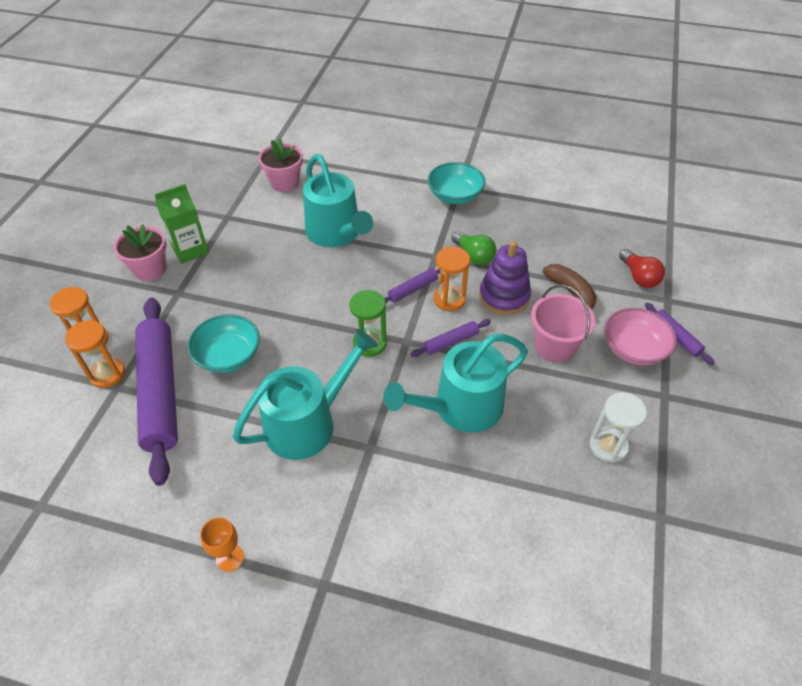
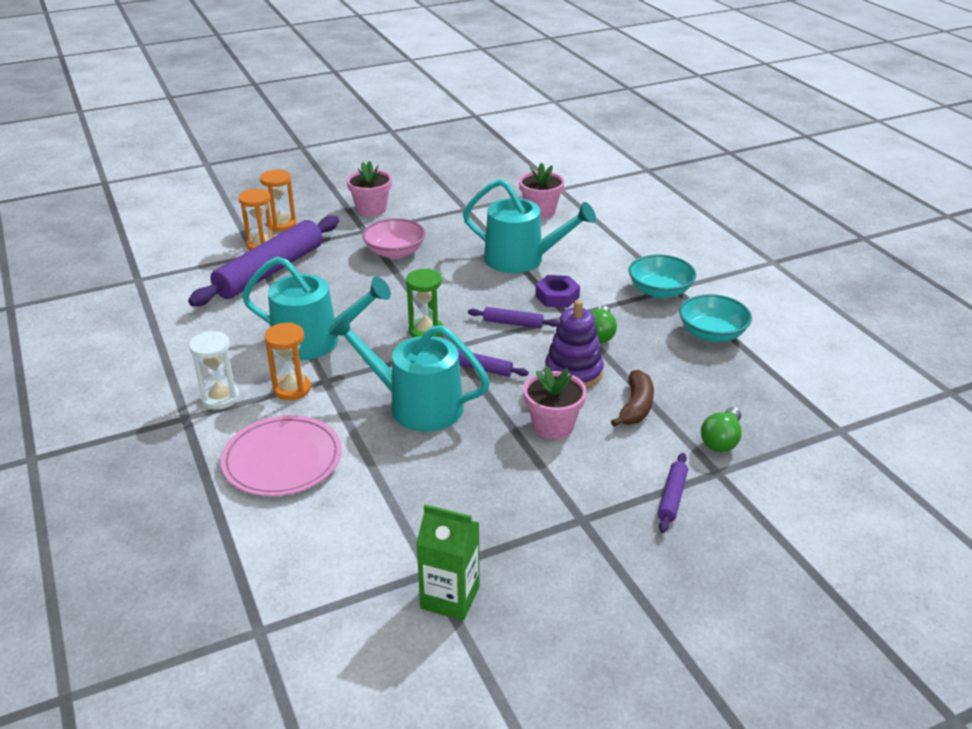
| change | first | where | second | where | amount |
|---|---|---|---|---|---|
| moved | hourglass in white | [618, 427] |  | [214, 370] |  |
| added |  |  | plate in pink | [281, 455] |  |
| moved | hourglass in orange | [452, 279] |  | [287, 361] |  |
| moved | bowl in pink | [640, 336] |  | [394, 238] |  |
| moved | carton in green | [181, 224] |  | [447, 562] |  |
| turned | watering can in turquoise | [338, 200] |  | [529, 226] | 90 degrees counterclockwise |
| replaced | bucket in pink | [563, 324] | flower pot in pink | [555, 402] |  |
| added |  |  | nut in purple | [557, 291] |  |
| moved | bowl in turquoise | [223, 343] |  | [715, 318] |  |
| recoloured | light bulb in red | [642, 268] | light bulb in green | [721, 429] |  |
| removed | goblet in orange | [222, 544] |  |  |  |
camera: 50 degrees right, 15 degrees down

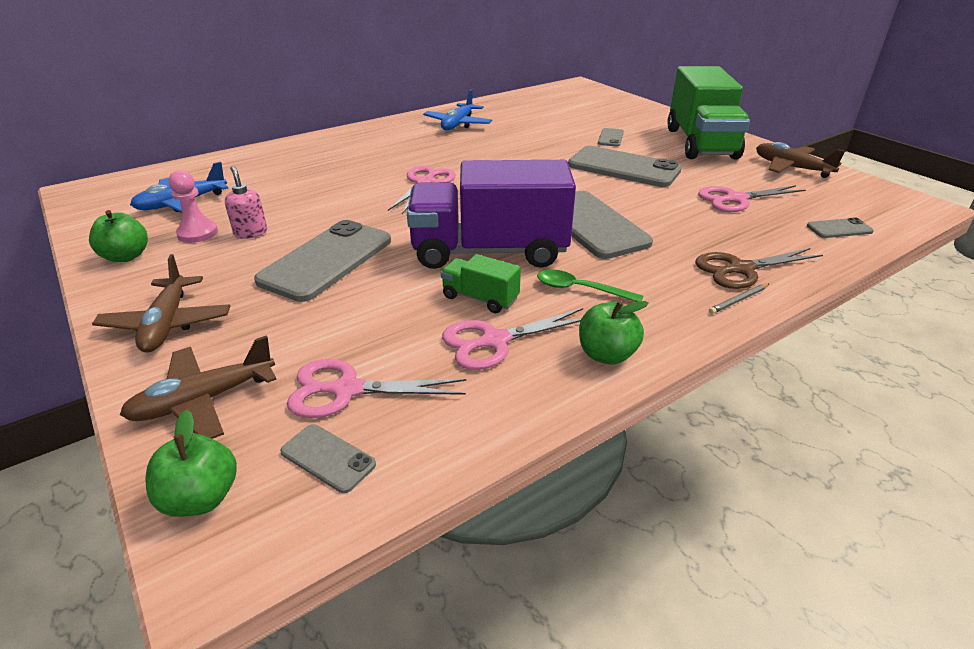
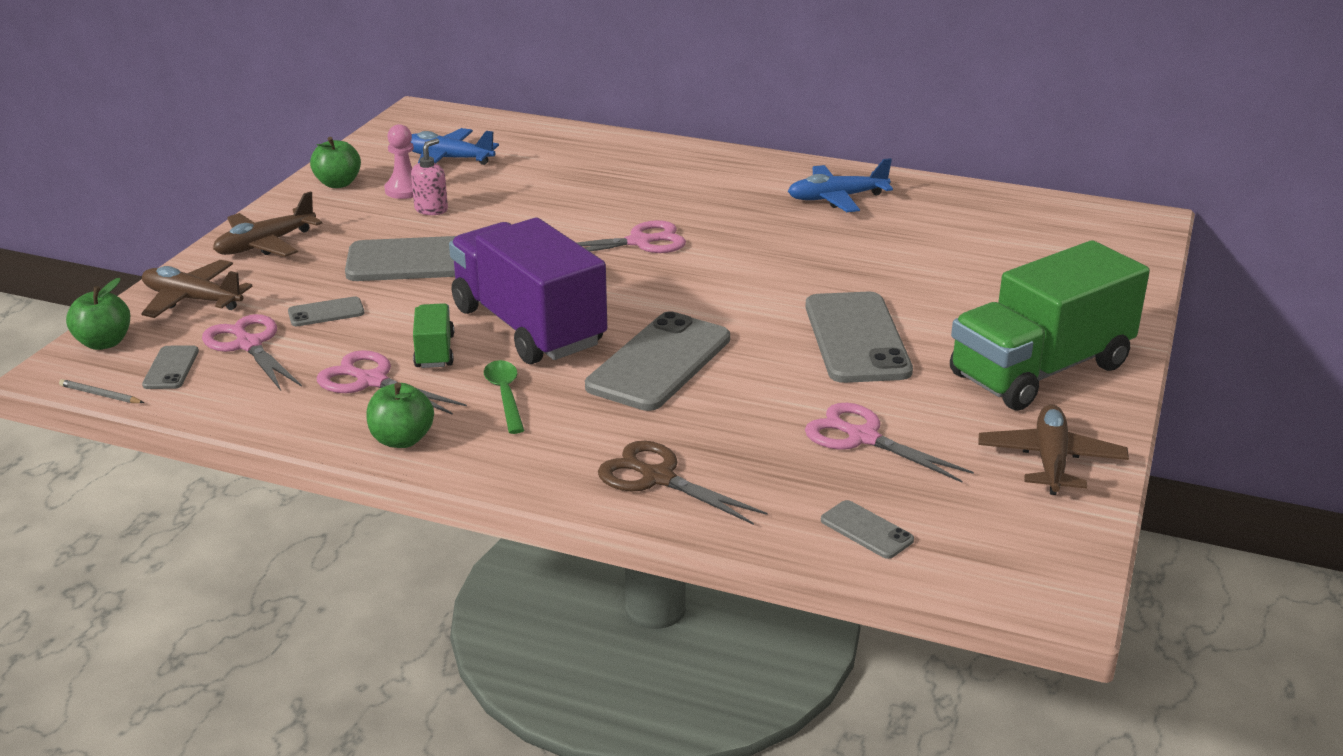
| change | first | where | second | where | amount |
|---|---|---|---|---|---|
| moved | pencil in grey | [739, 298] |  | [101, 391] |  |
| moved | phone in grey | [611, 137] |  | [326, 311] |  |
camera: 55 degrees right, 5 degrees down

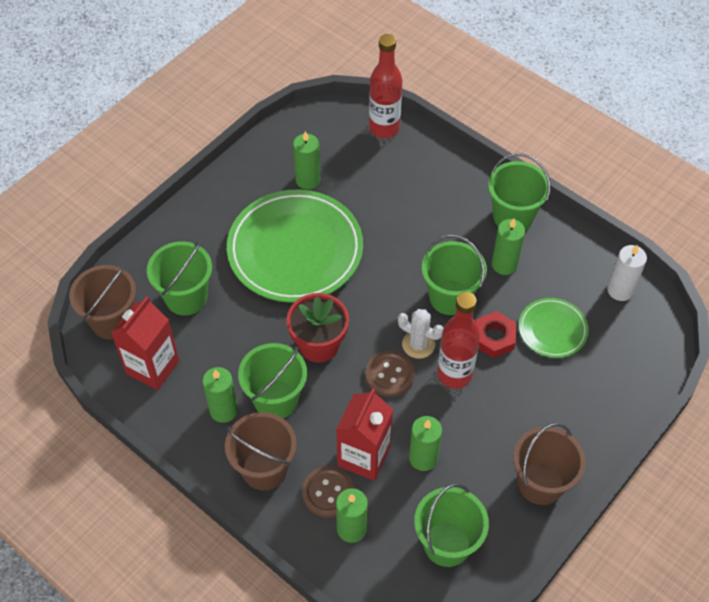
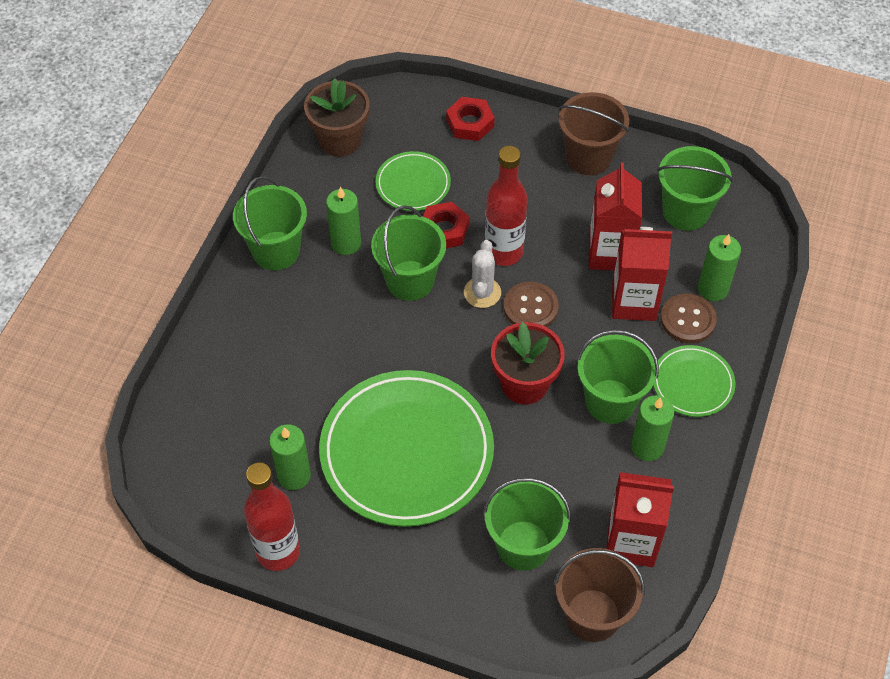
| change | first | where | second | where | amount |
|---|---|---|---|---|---|
| moved | bottle in red | [385, 86] |  | [272, 516] |  |
| replaced | candle in white | [627, 273] | flower pot in brown | [336, 117] |  |
| added |  |  | nut in red | [470, 119] |  |
| replaced | candle in green | [425, 443] | carton in red | [615, 216] |  |
| replaced | bucket in brown | [261, 451] | plate in green | [694, 381] |  |
camera: 110 degrees left, 0 degrees up

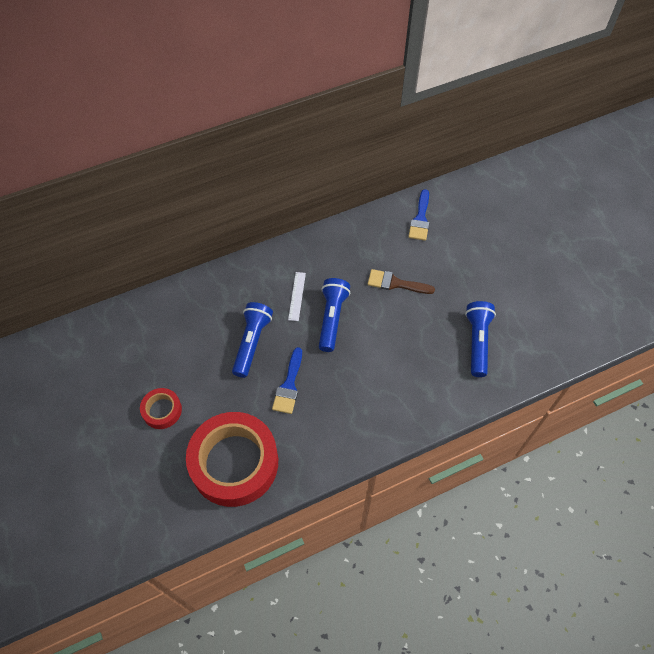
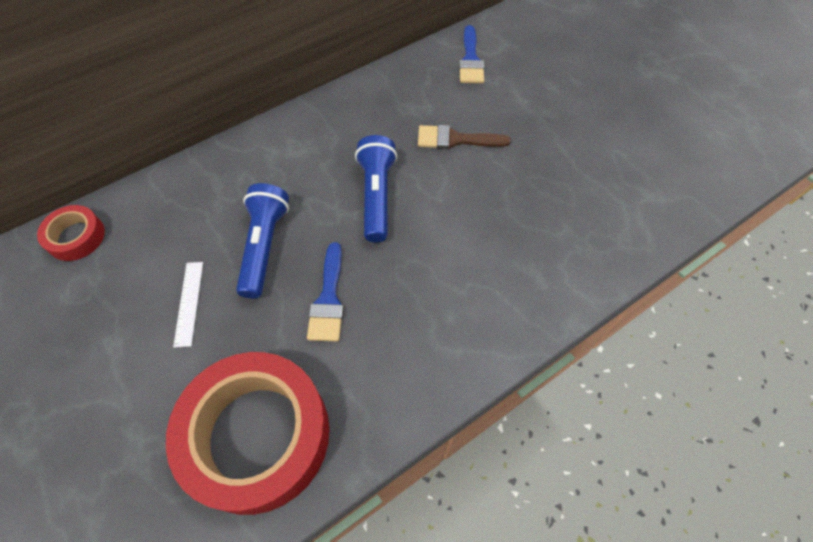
| change | first | where | second | where | amount |
|---|---|---|---|---|---|
| moved | tape in red | [161, 408] |  | [71, 233] |  |
| moved | ruler in white | [297, 296] |  | [188, 304] |  |
| removed | flashlight in blue | [480, 339] |  |  |  |
camera: 10 degrees left, 0 degrees up

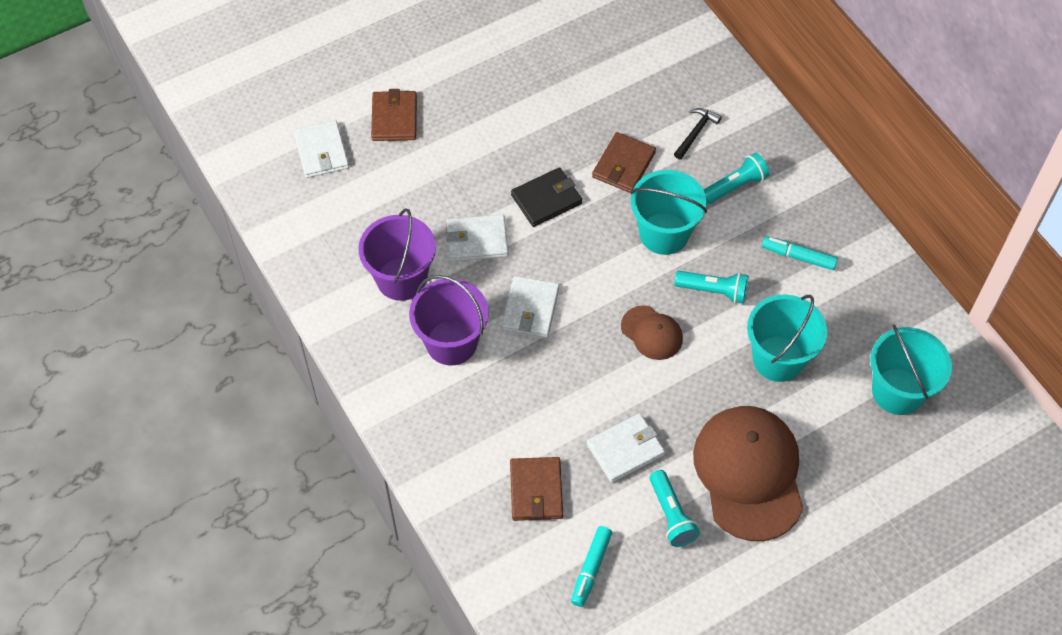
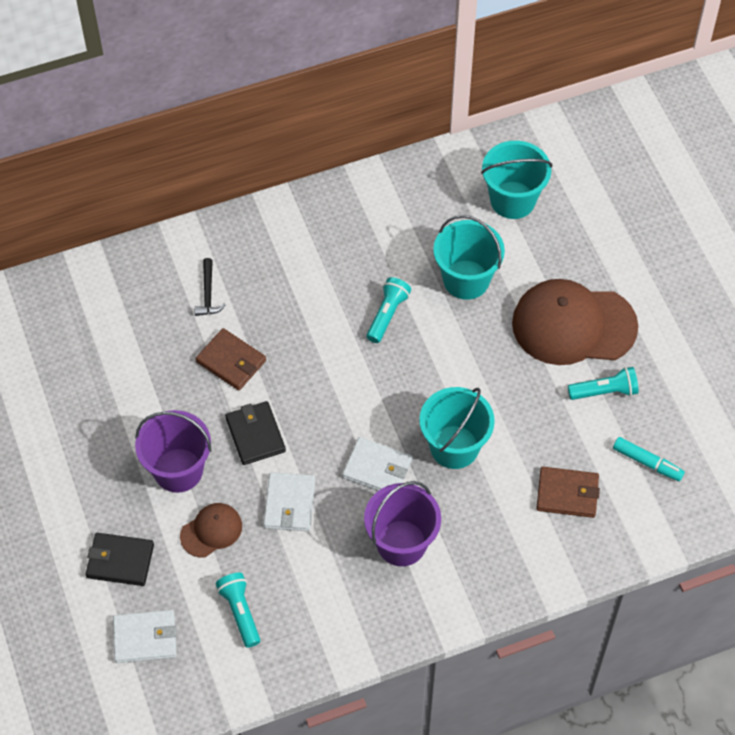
| change | first | where | second | where | amount |
|---|---|---|---|---|---|
| recoloured | wallet in brown | [394, 115] | wallet in black | [120, 559] |  |
| moved | bucket in purple | [397, 254] |  | [173, 451] |  |
| moved | cap in brown | [652, 332] |  | [211, 530] |  |
| turned | hammer in black | [698, 133] |  | [210, 287] | 135 degrees counterclockwise |
| moved | flashlight in turquoise | [736, 178] |  | [238, 610] |  |
| moved | bucket in turquoise | [668, 212] |  | [457, 428] |  |
| removed | wallet in white | [626, 448] |  |  |  |
| removed | marker in turquoise | [800, 253] |  |  |  |
camera: 80 degrees left, 0 degrees up

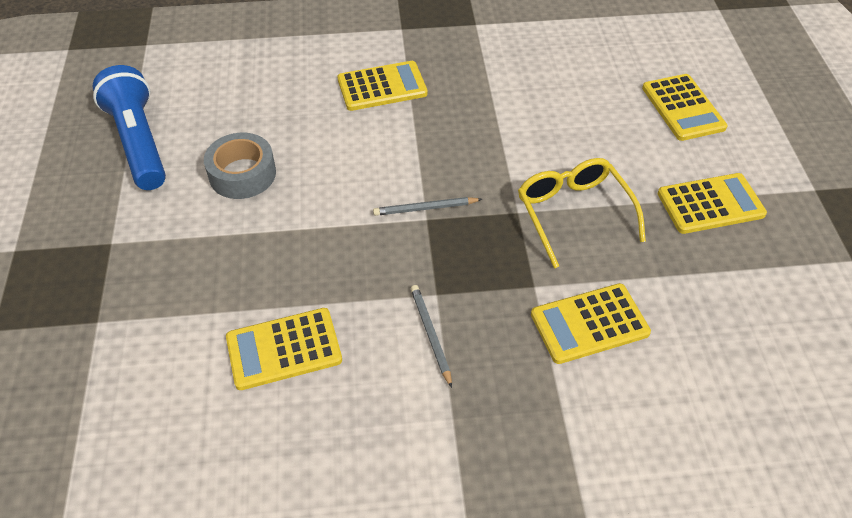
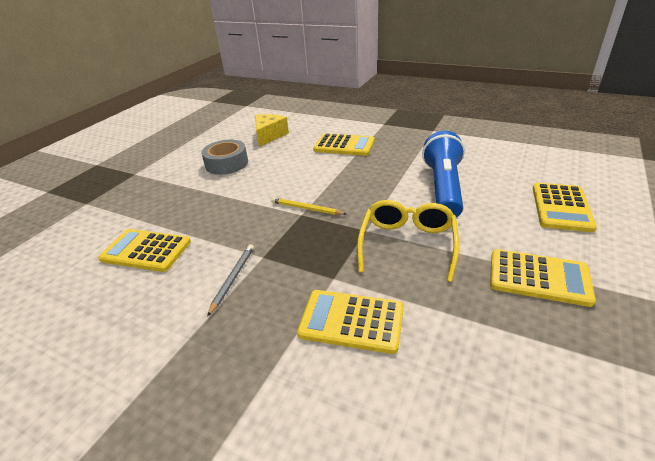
| change | first | where | second | where | amount |
|---|---|---|---|---|---|
| added |  |  | cheese in yellow | [272, 130] |  |
| recoloured | pencil in grey | [427, 206] | pencil in yellow | [308, 206] |  |
| moved | flashlight in blue | [129, 127] |  | [443, 174] |  |
camera: 35 degrees right, 15 degrees down

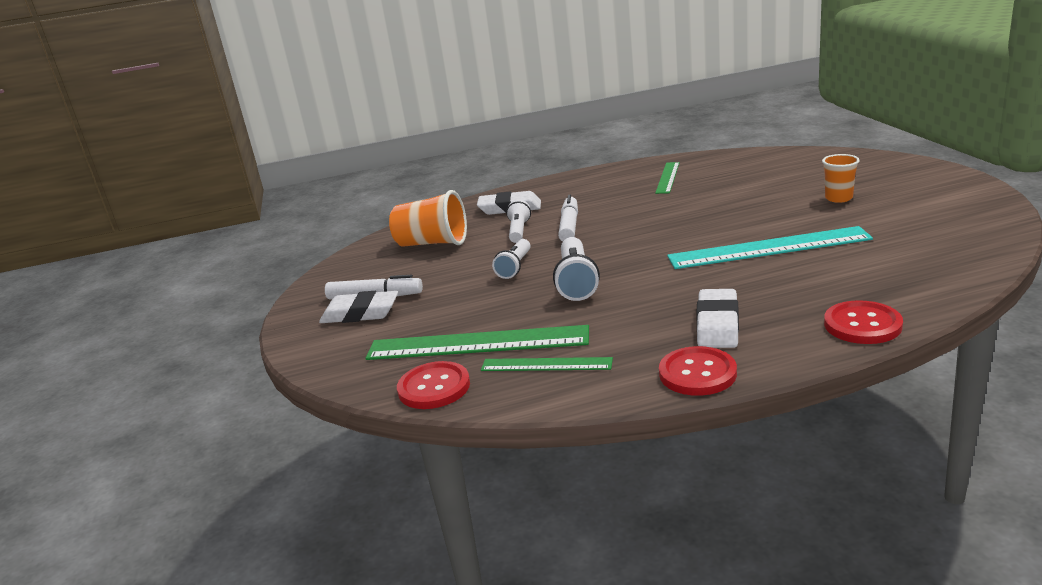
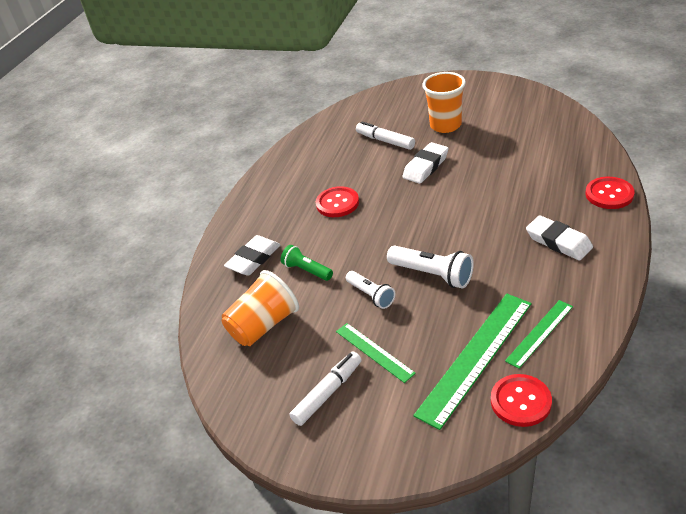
| change | first | where | second | where | amount |
|---|---|---|---|---|---|
| recoloured | flashlight in white | [518, 221] | flashlight in green | [307, 263] |  |
| moved | button in red | [698, 371] |  | [337, 201] |  |
| moved | ruler in green | [667, 178] |  | [376, 353] |  |
| moved | marker in white | [568, 218] |  | [385, 135] |  |
| moved | eraser in white | [358, 307] |  | [425, 163] |  |
| resized | cup in orange | [841, 178] |  | [444, 102] | x1.65 |
| removed | ruler in turquoise | [770, 247] |  |  |  |
camera: 55 degrees left, 15 degrees up

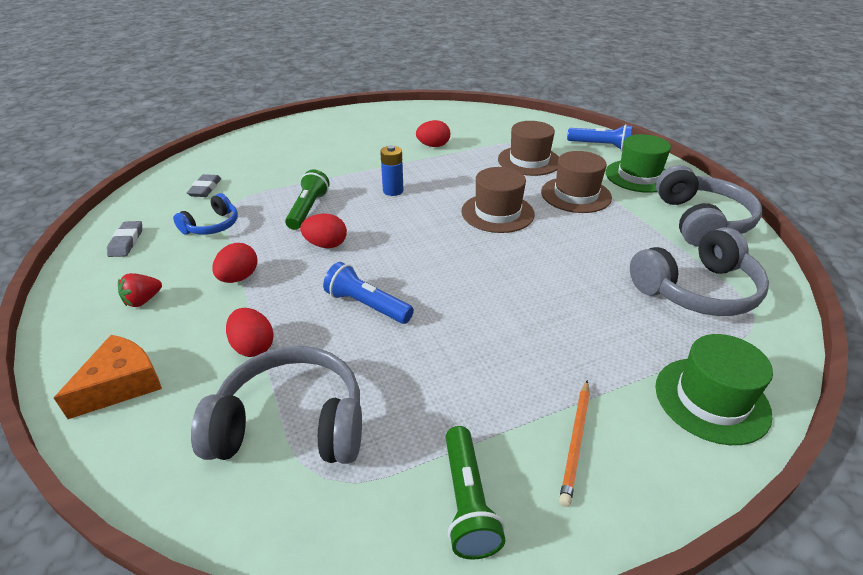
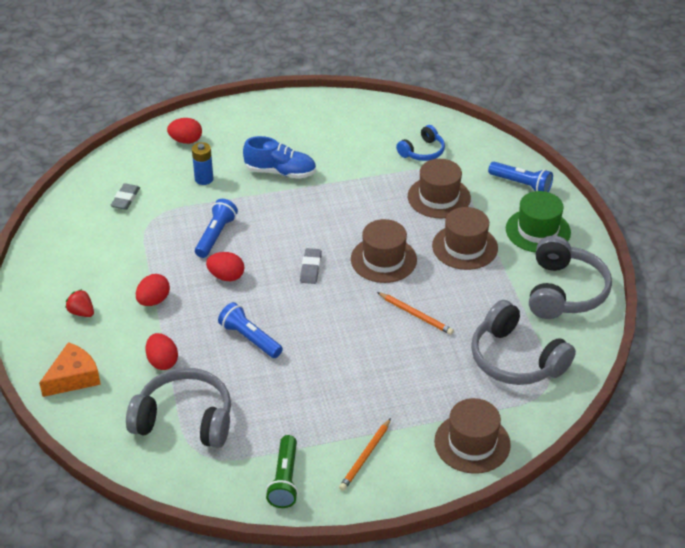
| change | first | where | second | where | amount |
|---|---|---|---|---|---|
| turned | strawberry in red | [140, 290] |  | [79, 303] | 75 degrees clockwise |
| moved | egg in red | [433, 133] |  | [184, 131] |  |
| moved | battery in blue | [391, 170] |  | [202, 163] |  |
| recoloured | flashlight in green | [307, 200] | flashlight in blue | [216, 228] |  |
| added |  |  | shoe in blue | [279, 157] |  |
| moved | eraser in grey | [124, 239] |  | [311, 266] |  |
| added |  |  | pencil in orange | [415, 313] |  |
| moved | headphones in blue | [205, 214] |  | [420, 143] |  |
| recoloured | hat in green | [714, 389] | hat in brown | [472, 436] |  |
| turned | headphones in grey | [699, 271] |  | [523, 342] | 60 degrees clockwise |
camera: 10 degrees right, 5 degrees up

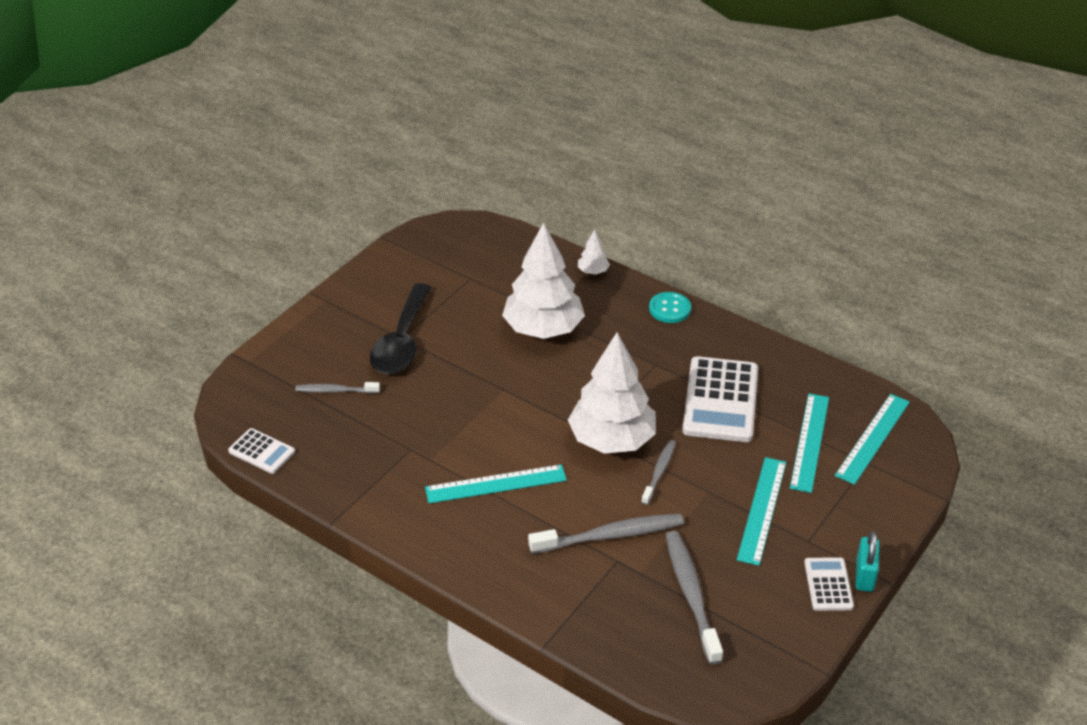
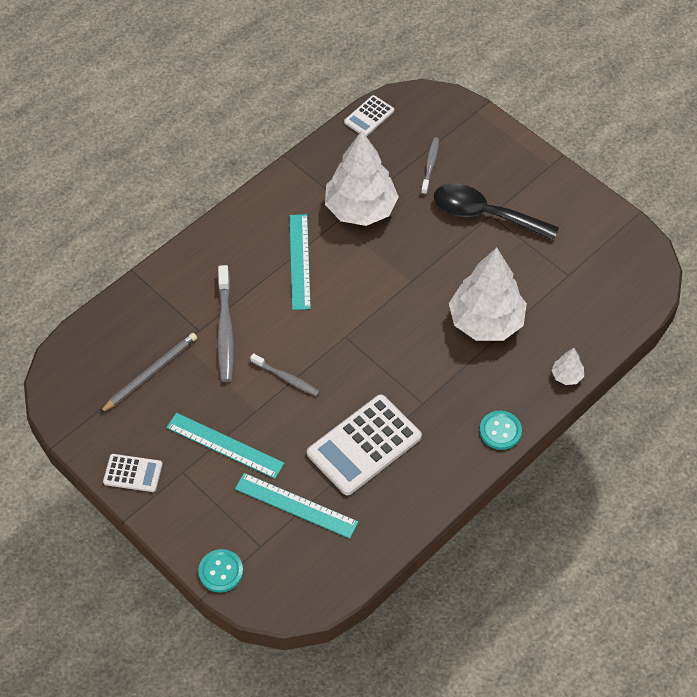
| change | first | where | second | where | amount |
|---|---|---|---|---|---|
| replaced | toothbrush in grey | [694, 598] | pencil in grey | [148, 373] |  |
| added |  |  | button in turquoise | [220, 571] |  |
| turned | calculator in white | [720, 399] |  | [364, 445] | 60 degrees counterclockwise |
| moved | tree in white | [612, 393] |  | [362, 178] |  |
| removed | ruler in turquoise | [872, 439] |  |  |  |
| removed | padlock in turquoise | [867, 561] |  |  |  |
camera: 100 degrees right, 15 degrees up

